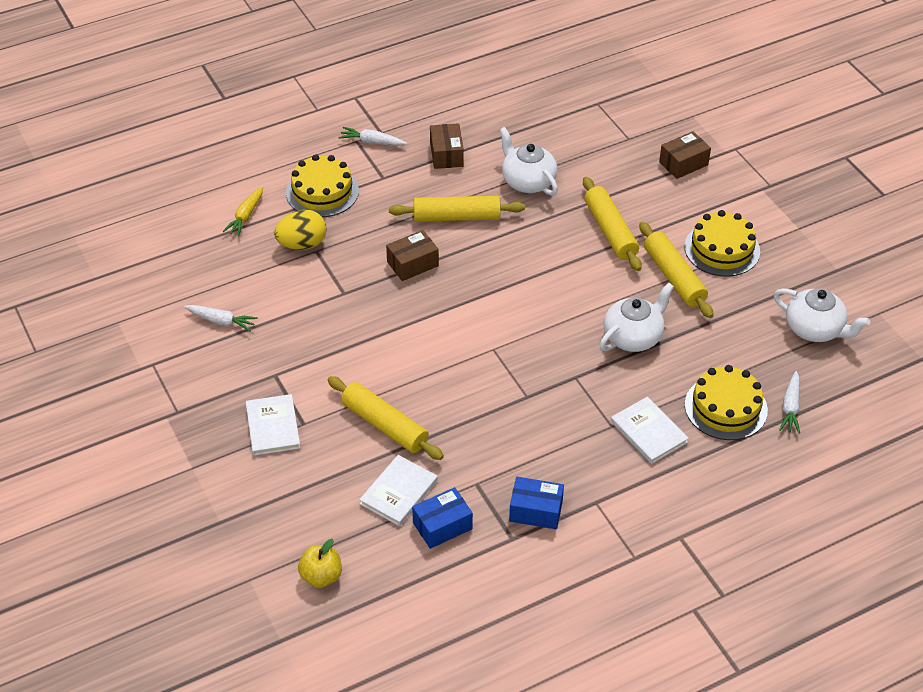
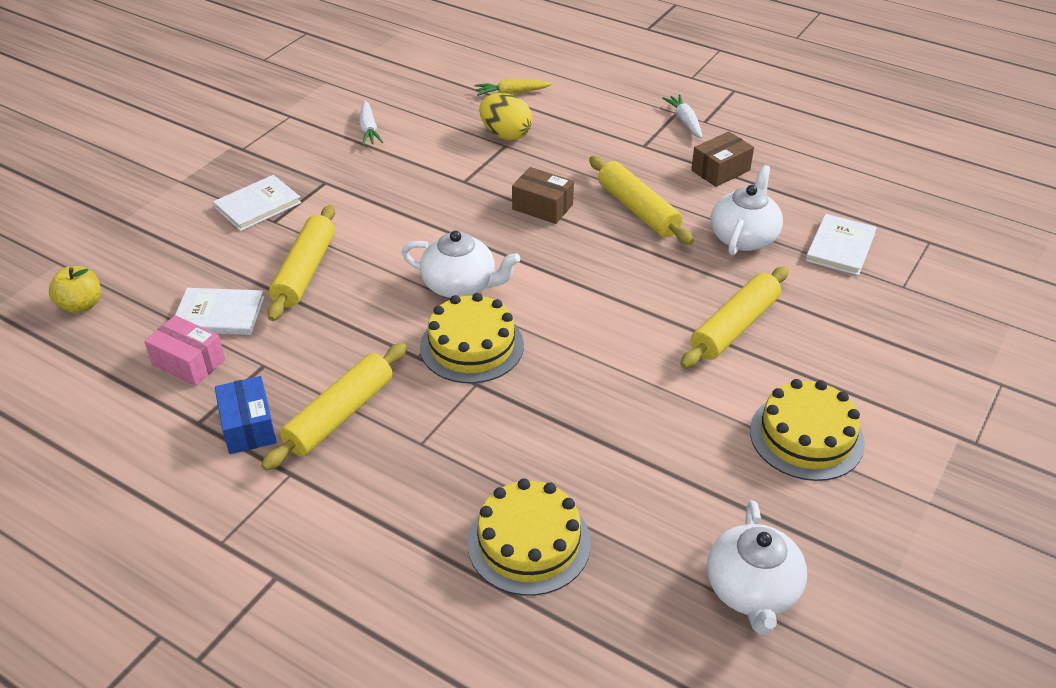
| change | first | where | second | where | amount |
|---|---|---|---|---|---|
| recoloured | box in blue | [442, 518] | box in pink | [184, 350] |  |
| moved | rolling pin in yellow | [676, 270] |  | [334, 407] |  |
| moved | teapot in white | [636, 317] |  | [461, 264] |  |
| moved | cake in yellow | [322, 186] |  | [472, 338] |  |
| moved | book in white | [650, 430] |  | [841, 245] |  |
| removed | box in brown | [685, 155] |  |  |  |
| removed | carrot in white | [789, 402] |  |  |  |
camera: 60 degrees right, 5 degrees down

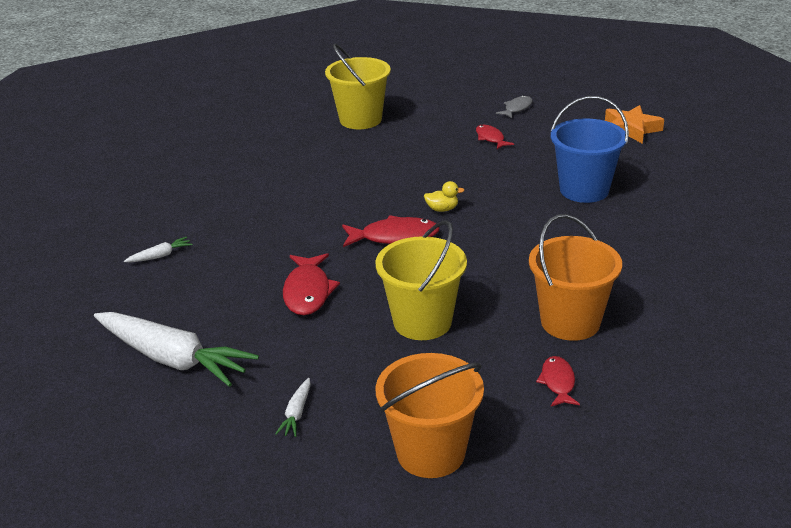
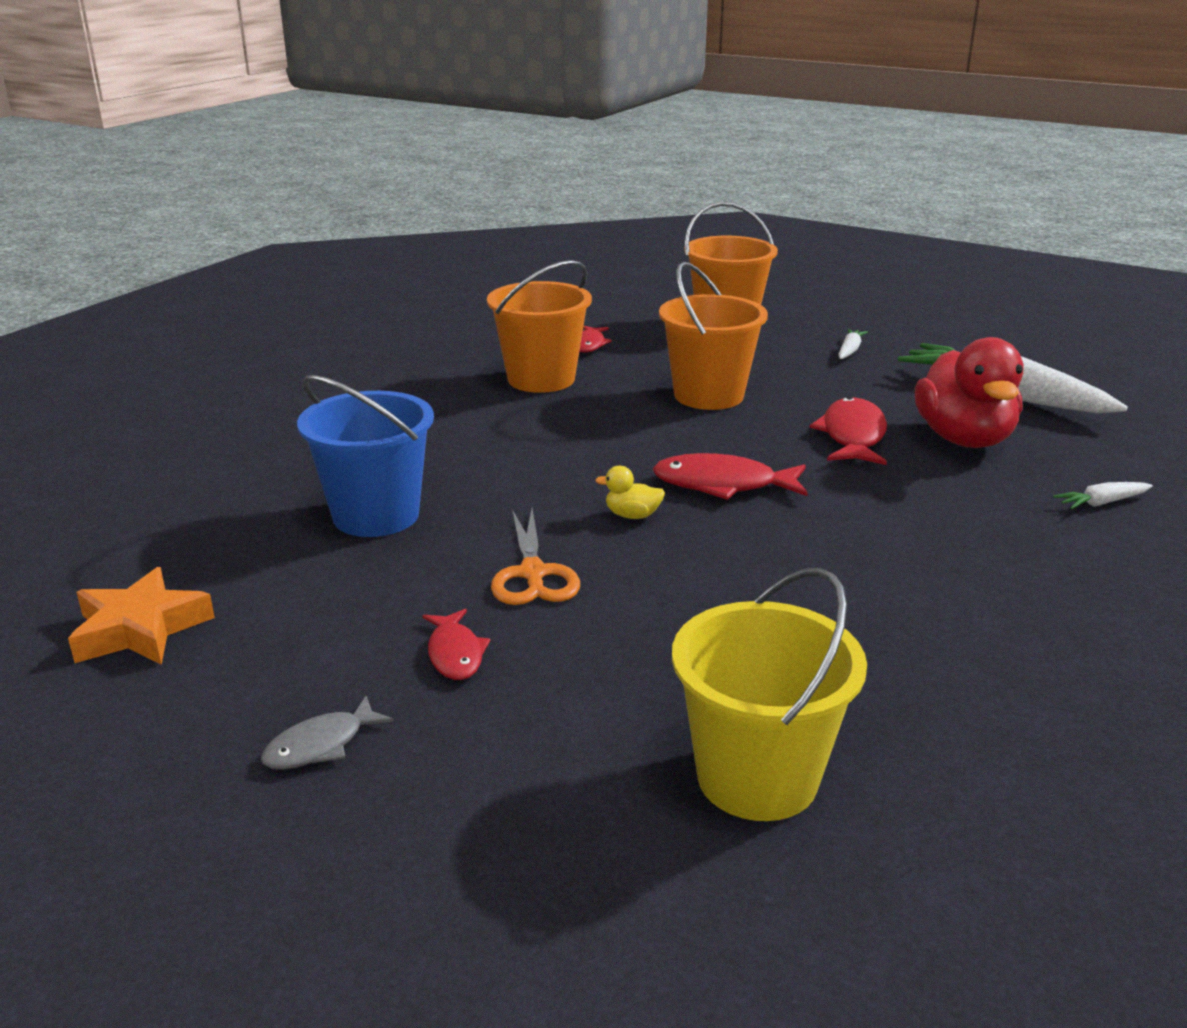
| change | first | where | second | where | amount |
|---|---|---|---|---|---|
| added |  |  | scissors in orange | [535, 556] |  |
| recoloured | bucket in yellow | [421, 280] | bucket in orange | [713, 336] |  |
| added |  |  | duck in red | [969, 392] |  |
camera: 170 degrees left, 5 degrees down

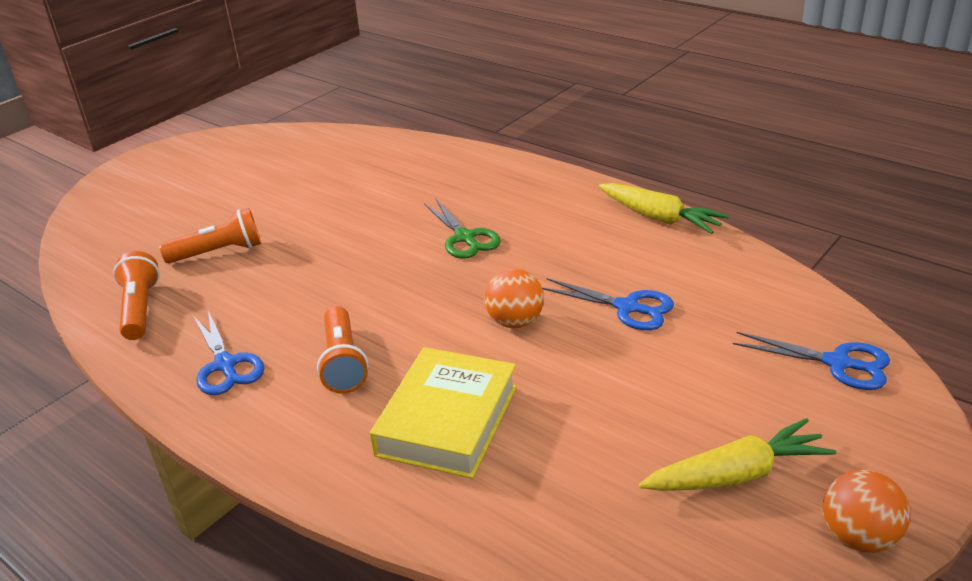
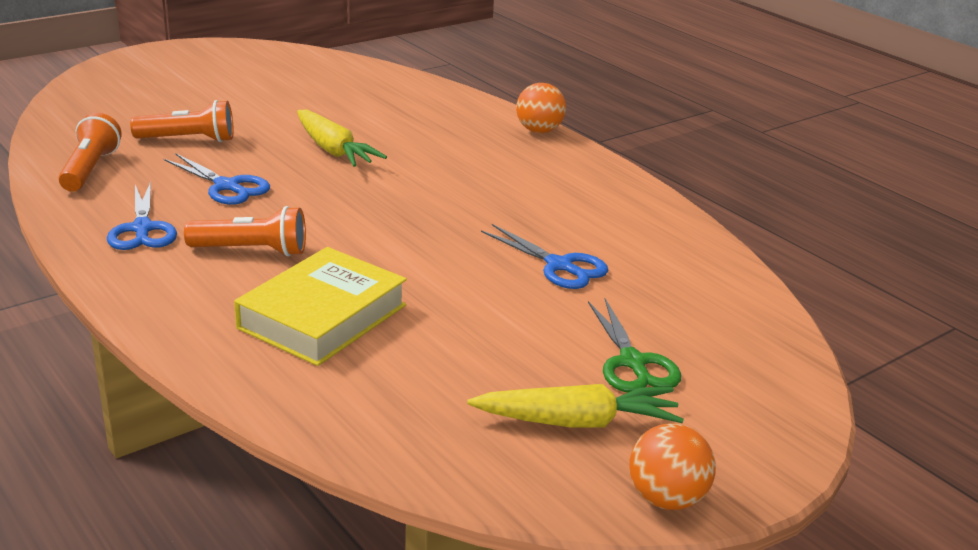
| change | first | where | second | where | amount |
|---|---|---|---|---|---|
| moved | scissors in blue | [811, 361] |  | [217, 179] |  |
| turned | flashlight in orange | [343, 350] |  | [245, 231] | 90 degrees counterclockwise |
| moved | carrot in yellow | [664, 208] |  | [342, 138] |  |
| moved | ball in orange | [514, 298] |  | [541, 108] |  |
| moved | scissors in green | [462, 228] |  | [634, 345] |  |
camera: 10 degrees right, 5 degrees down

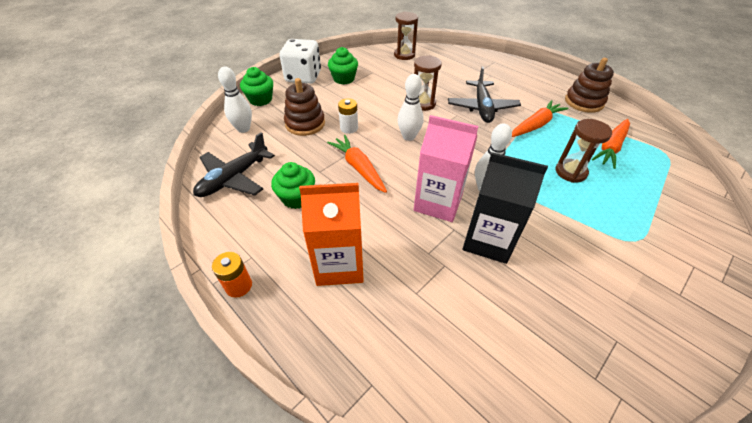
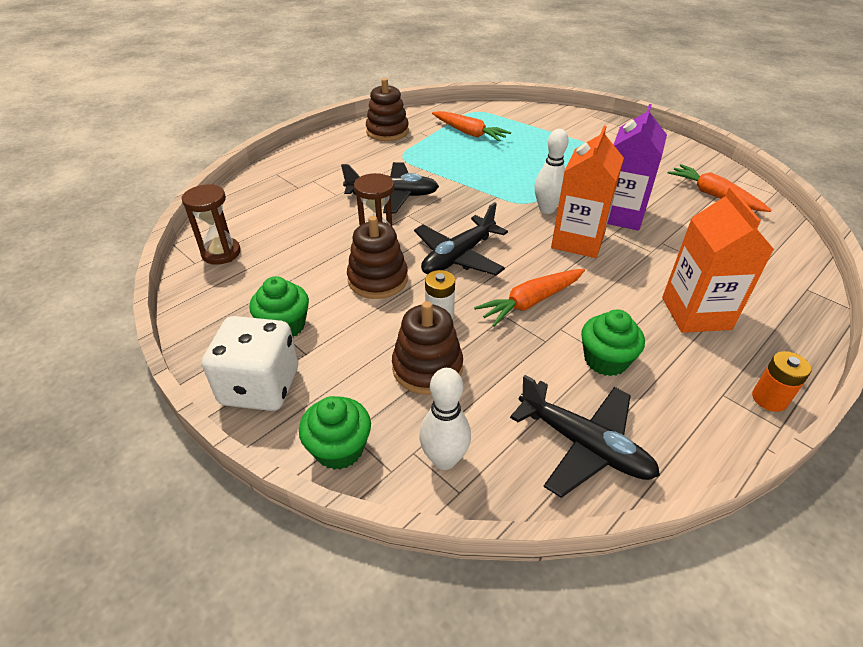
| change | first | where | second | where | amount |
|---|---|---|---|---|---|
| added |  |  | stacking toy in brown | [377, 257] |  |
| replaced | bowling pin in white | [410, 107] | plane in black | [461, 238] |  |
| recoloured | carton in pink | [446, 168] | carton in orange | [587, 192] |  |
| recoloured | carton in black | [505, 208] | carton in purple | [637, 167] |  |
| moved | carrot in orange | [540, 118] |  | [720, 188] |  |
| removed | hourglass in brown | [584, 151] |  |  |  |
camera: 90 degrees left, 5 degrees down

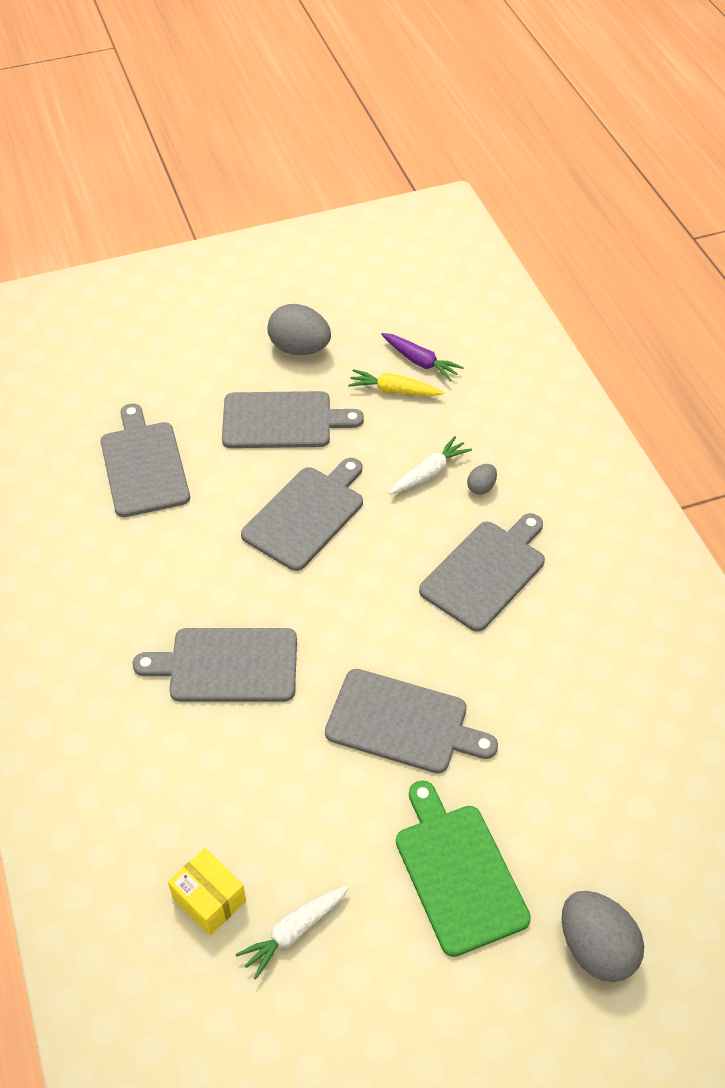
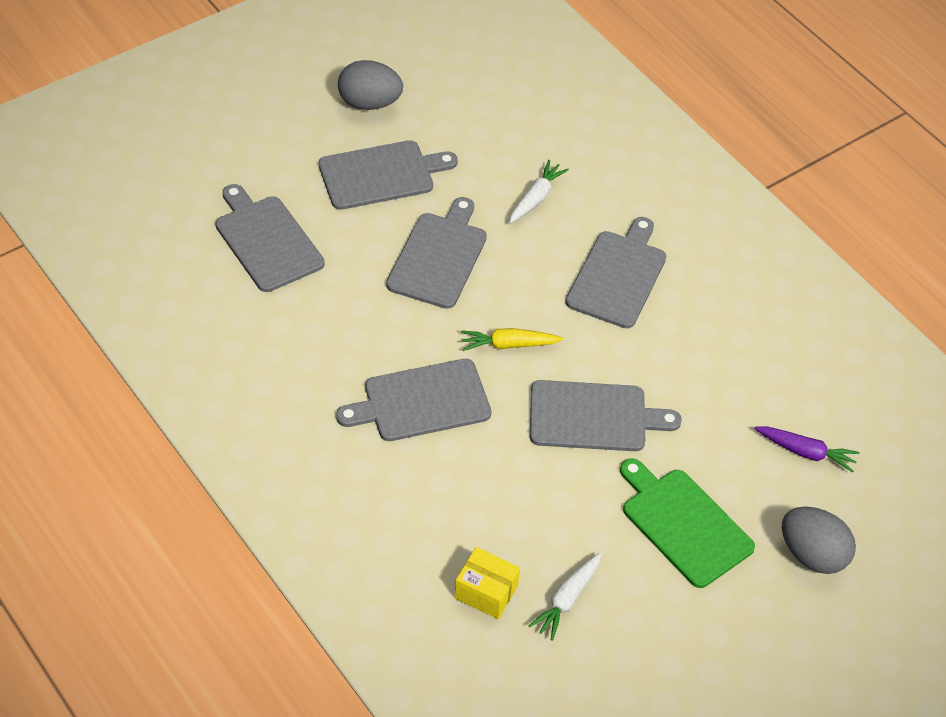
| change | first | where | second | where | amount |
|---|---|---|---|---|---|
| moved | carrot in yellow | [396, 382] |  | [512, 339] |  |
| moved | carrot in purple | [422, 357] |  | [806, 449] |  |
| removed | egg in grey | [482, 479] |  |  |  |
camera: 20 degrees left, 0 degrees up

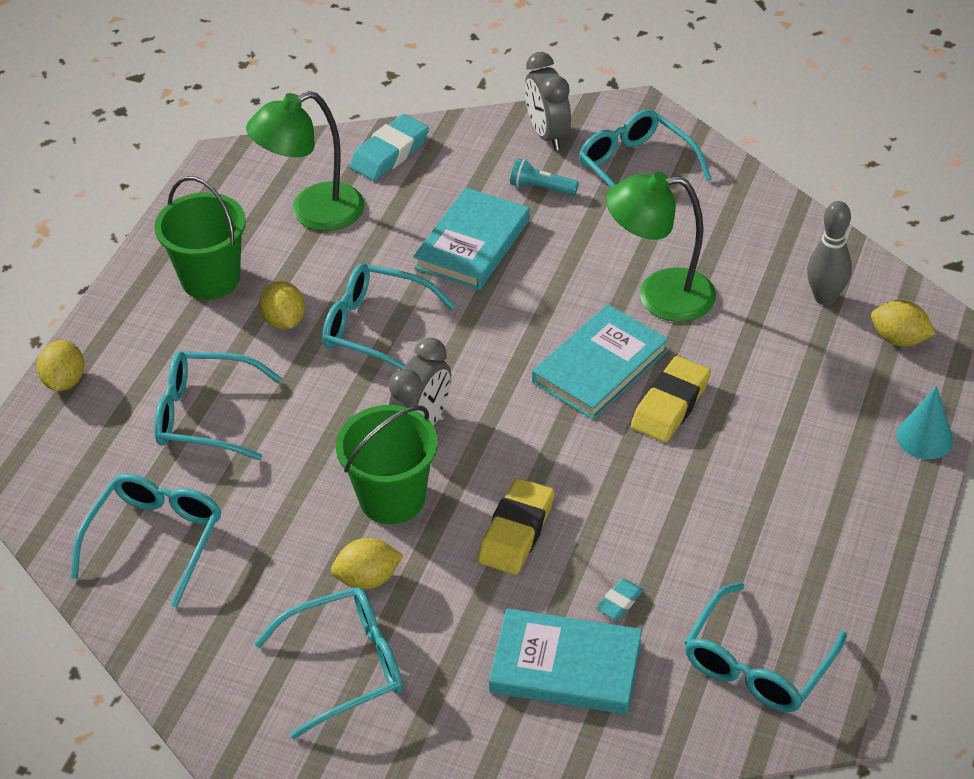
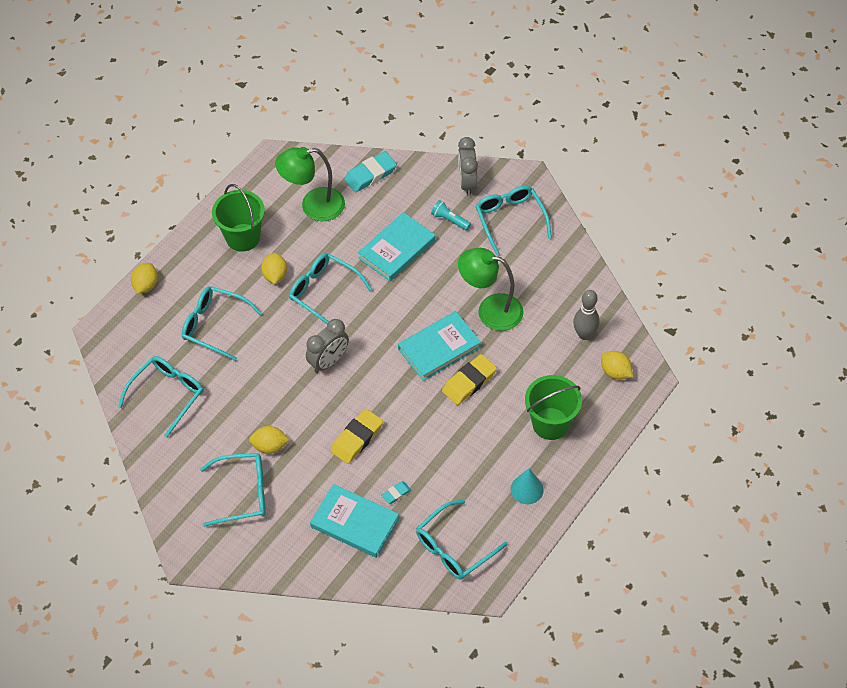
| change | first | where | second | where | amount |
|---|---|---|---|---|---|
| moved | cone in turquoise | [924, 422] |  | [527, 486] |  |
| moved | bucket in green | [387, 464] |  | [553, 407] |  |
camera: 15 degrees right, 10 degrees up

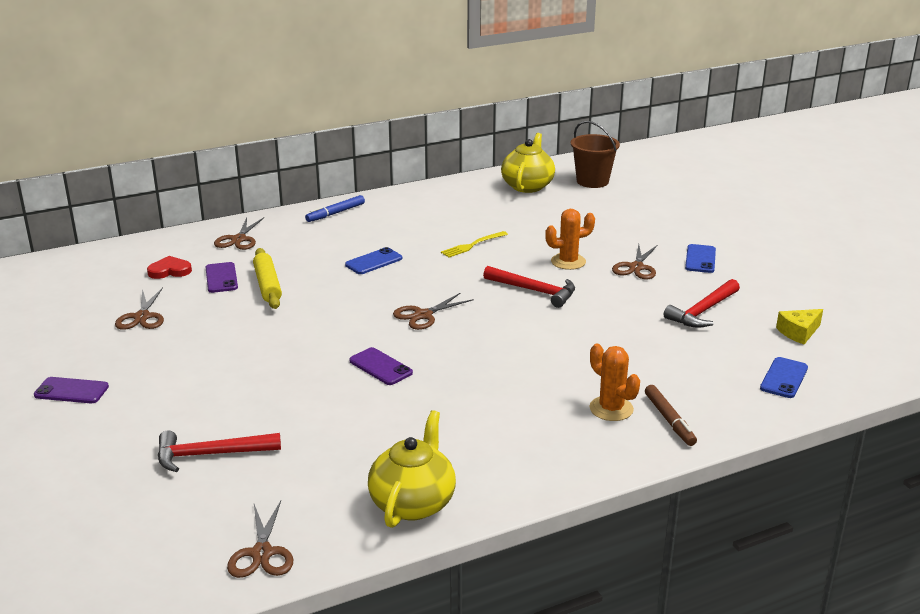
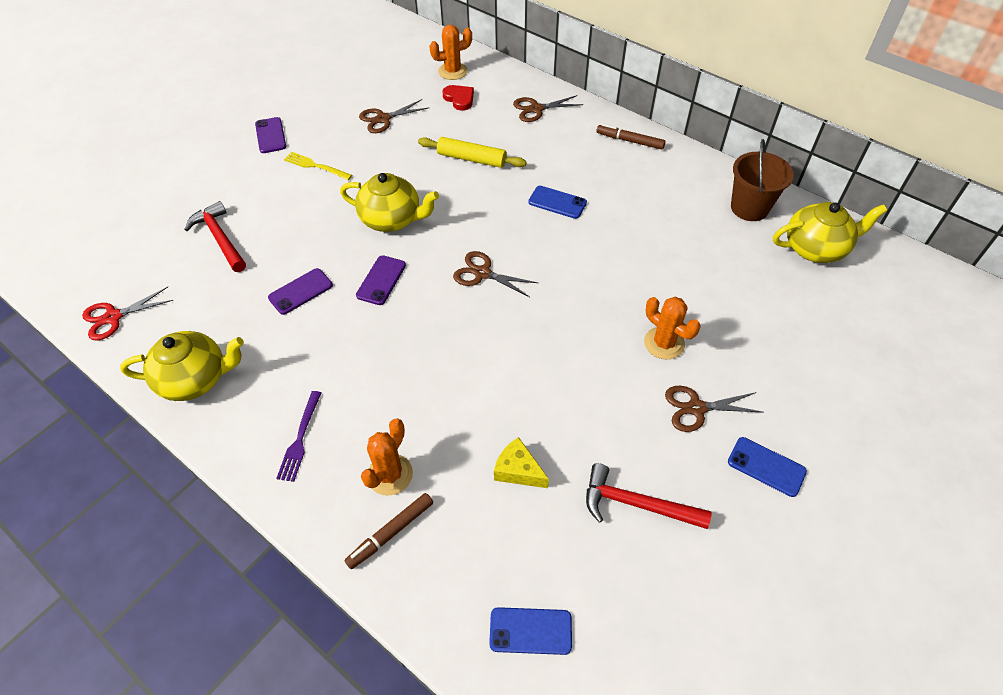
| change | first | where | second | where | amount |
|---|---|---|---|---|---|
| recoloured | scissors in brown | [260, 539] | scissors in red | [128, 314] |  |
| moved | phone in purple | [221, 277] |  | [300, 291] |  |
| added |  |  | fork in purple | [298, 436] |  |
| moved | fork in yellow | [474, 244] |  | [318, 166] |  |
| added |  |  | teapot in yellow | [389, 202] |  |
| turned | rolling pin in yellow | [267, 278] |  | [472, 152] | 60 degrees clockwise |
| added |  |  | cactus in orange | [450, 52] |  |
| moved | cheese in yellow | [799, 326] |  | [521, 462] |  |
| recoloured | marker in blue | [335, 208] | marker in brown | [631, 137] |  |
| turned | phone in blue | [700, 258] |  | [767, 467] | 45 degrees clockwise |
| moved | bucket in brown | [595, 154] |  | [762, 180] |  |
| removed | hammer in red | [529, 287] |  |  |  |
camera: 65 degrees right, 25 degrees up

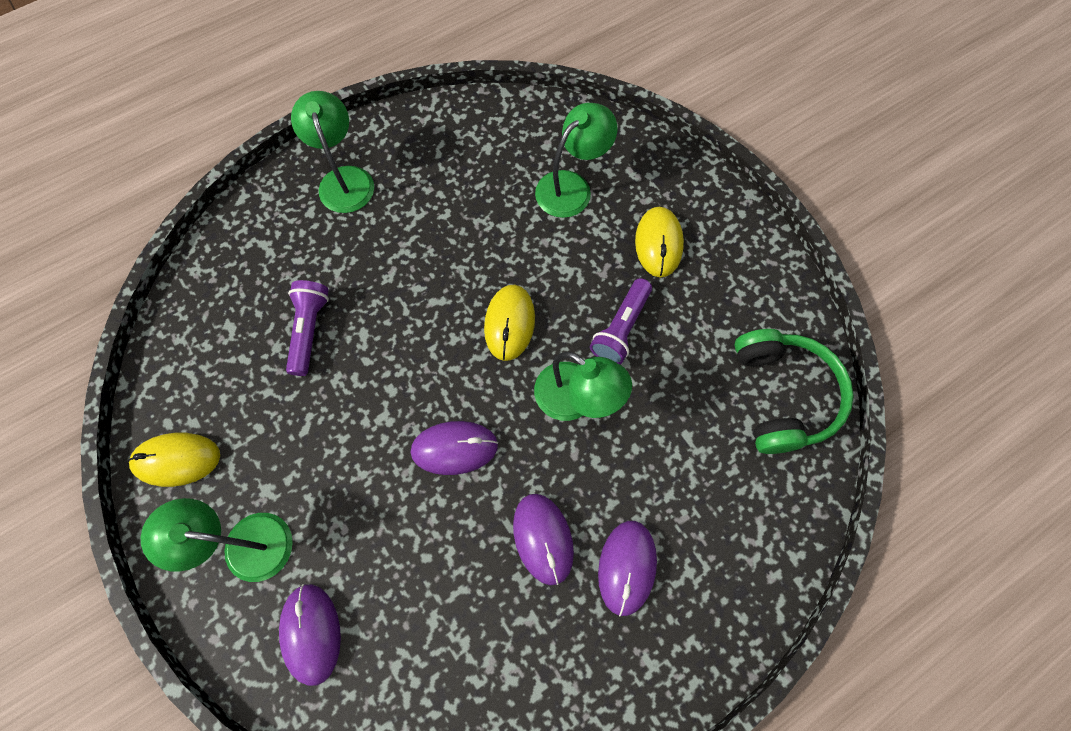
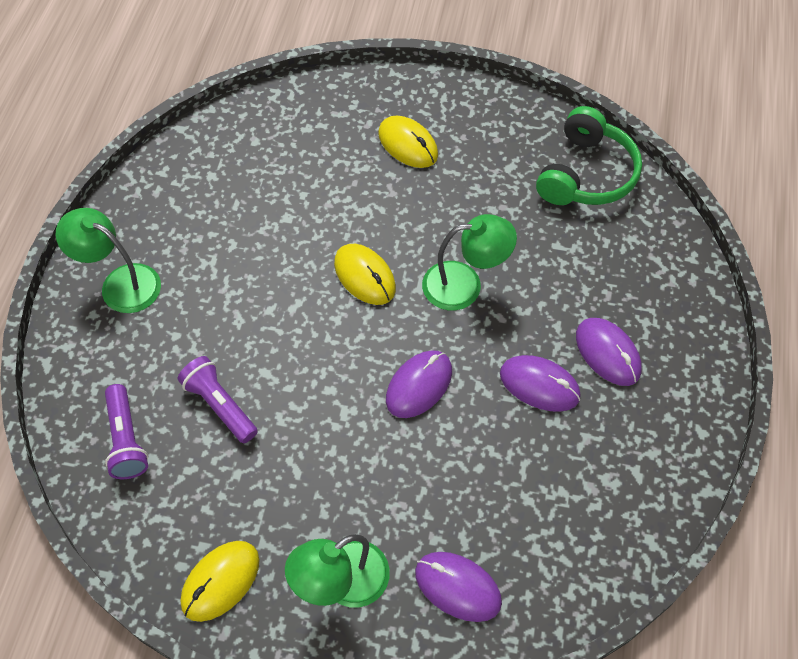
| change | first | where | second | where | amount |
|---|---|---|---|---|---|
| moved | flashlight in purple | [621, 321] |  | [126, 431] |  |
| turned | headphones in green | [794, 391] |  | [589, 155] | 75 degrees clockwise |
| removed | lamp in green | [576, 160] |  |  |  |
camera: 45 degrees left, 10 degrees down

